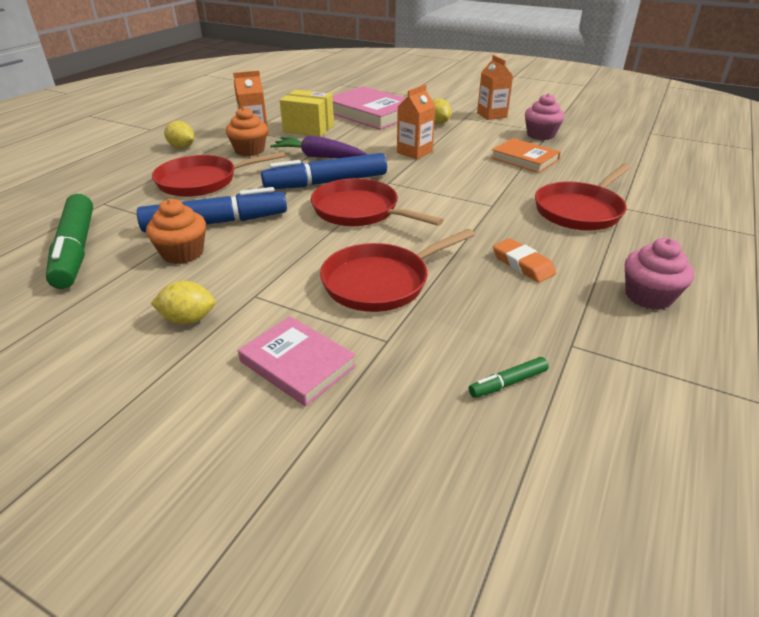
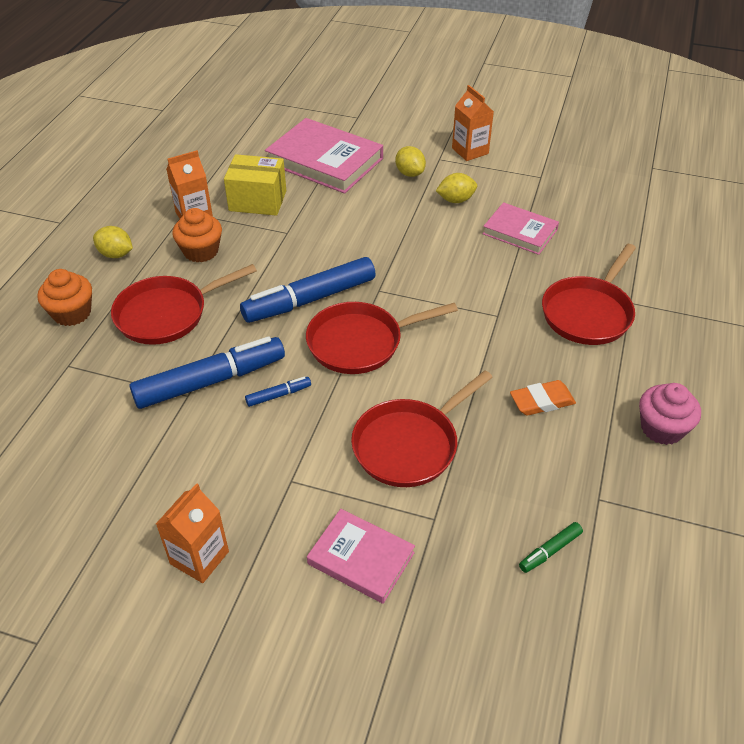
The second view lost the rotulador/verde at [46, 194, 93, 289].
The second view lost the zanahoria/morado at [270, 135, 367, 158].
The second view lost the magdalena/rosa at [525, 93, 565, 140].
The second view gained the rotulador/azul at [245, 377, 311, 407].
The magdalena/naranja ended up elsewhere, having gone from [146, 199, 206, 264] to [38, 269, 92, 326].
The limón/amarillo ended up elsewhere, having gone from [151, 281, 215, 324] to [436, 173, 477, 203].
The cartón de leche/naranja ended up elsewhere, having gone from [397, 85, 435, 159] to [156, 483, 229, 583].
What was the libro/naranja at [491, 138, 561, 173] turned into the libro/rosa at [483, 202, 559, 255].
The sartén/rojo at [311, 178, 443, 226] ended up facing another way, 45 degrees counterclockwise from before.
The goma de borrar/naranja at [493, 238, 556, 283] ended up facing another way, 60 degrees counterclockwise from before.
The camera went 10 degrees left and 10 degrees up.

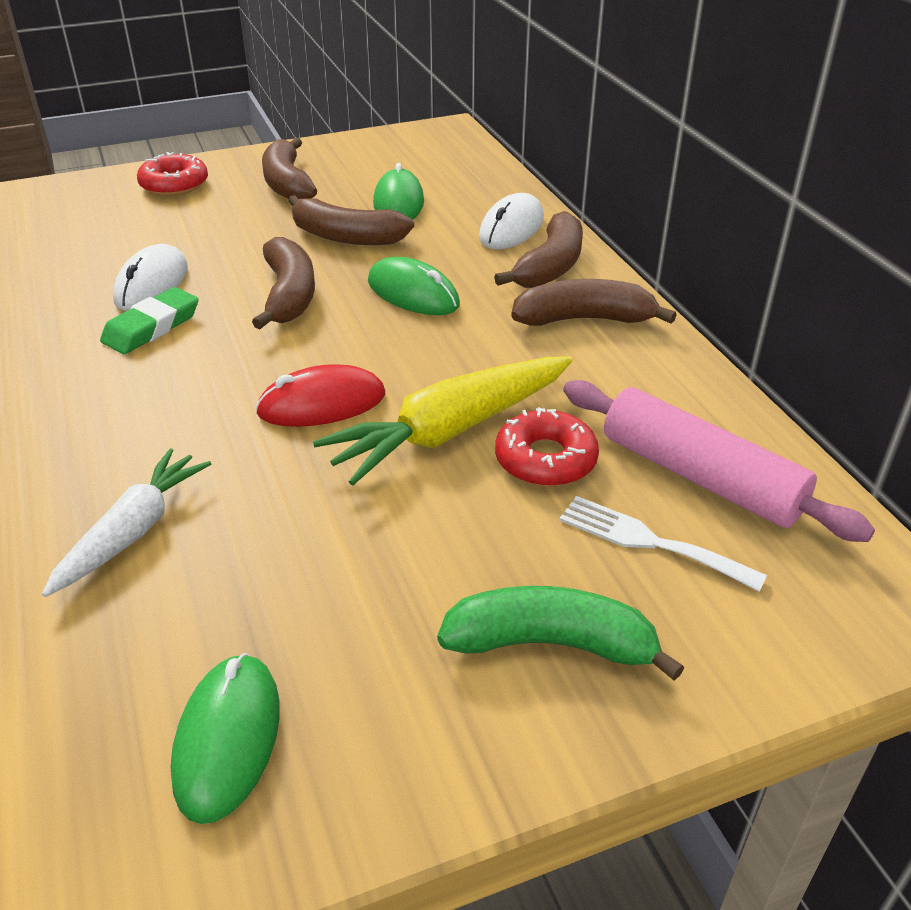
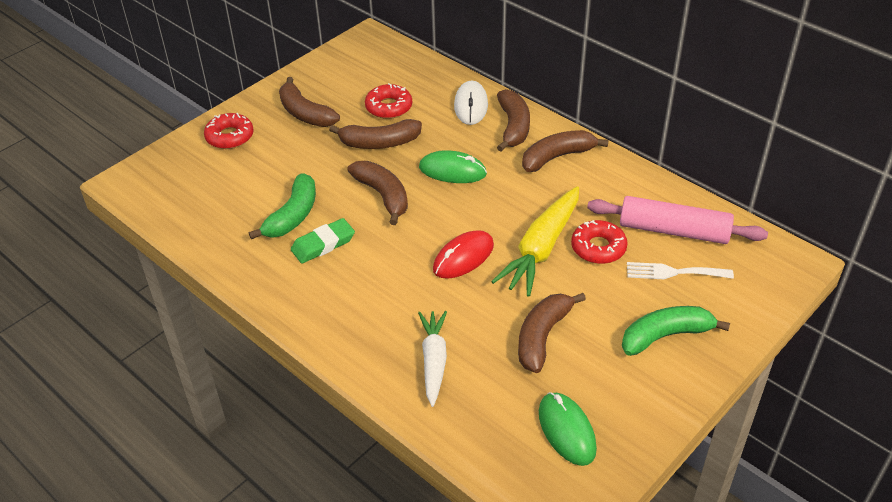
The second view gained the plátano/marrón at [518, 293, 586, 373].
Where the ratón/blanco stood at [113, 244, 188, 311], the plátano/verde came to stand at [249, 173, 316, 239].
Where the ratón/verde stood at [373, 163, 424, 219], the rosquilla/rojo came to stand at [365, 83, 412, 119].
The goma de borrar/verde at [100, 287, 199, 354] ended up facing another way, 45 degrees clockwise from before.
The camera went 25 degrees left and 5 degrees up.

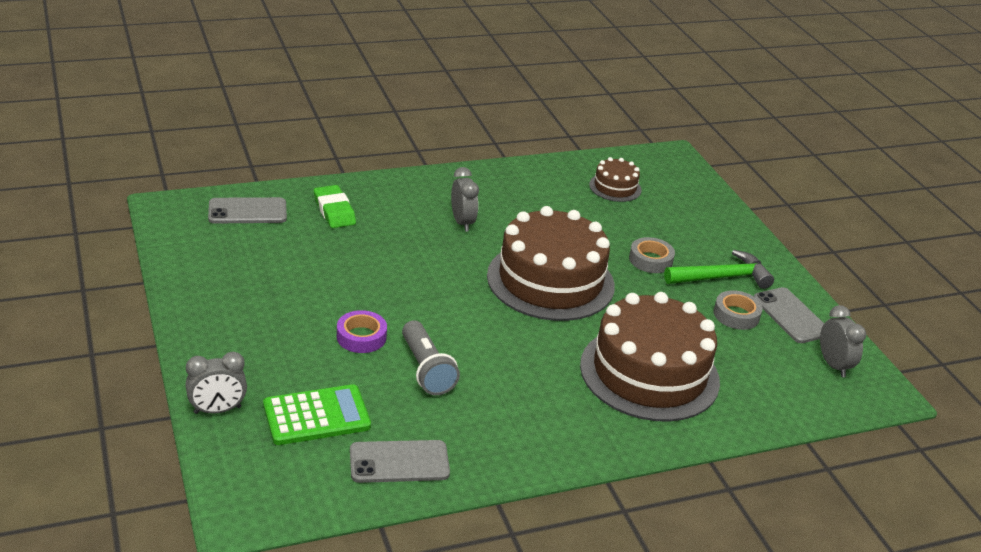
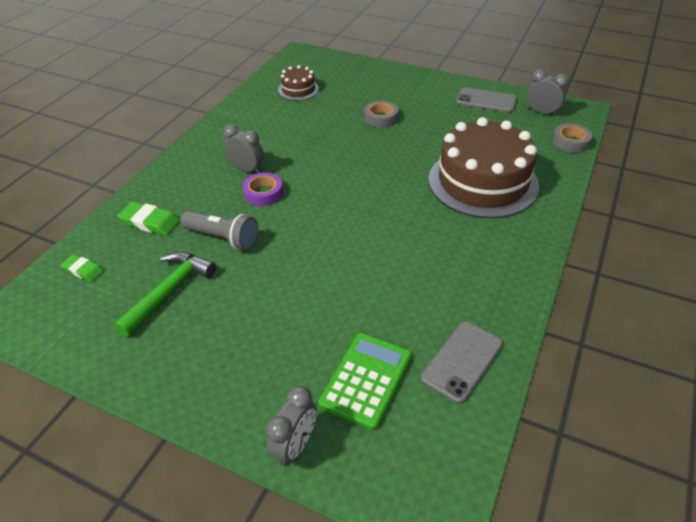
The second view lost the tarta/marrón at [487, 206, 615, 321].
The cinta adhesiva/morado ended up elsewhere, having gone from [337, 310, 387, 353] to [243, 172, 283, 206].
The lámpara de mano/gris ended up elsewhere, having gone from [402, 320, 460, 395] to [180, 211, 258, 250].
The martillo/verde ended up elsewhere, having gone from [664, 250, 774, 289] to [114, 252, 216, 337].
The cinta adhesiva/gris ended up elsewhere, having gone from [714, 290, 763, 330] to [552, 123, 592, 153].
Where the móvil/gris stood at [208, 197, 287, 224], the goma de borrar/verde came to stand at [61, 254, 103, 282].
The camera went 40 degrees left and 10 degrees up.

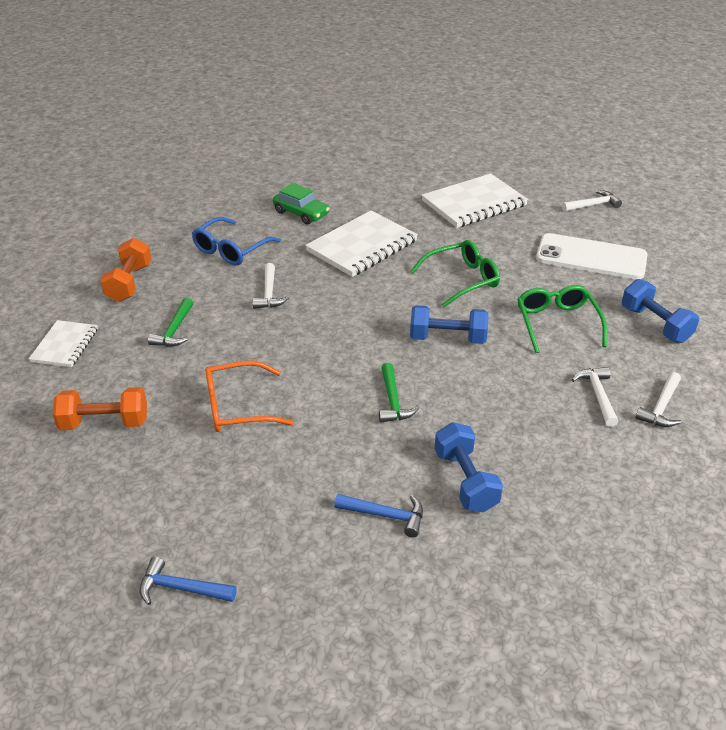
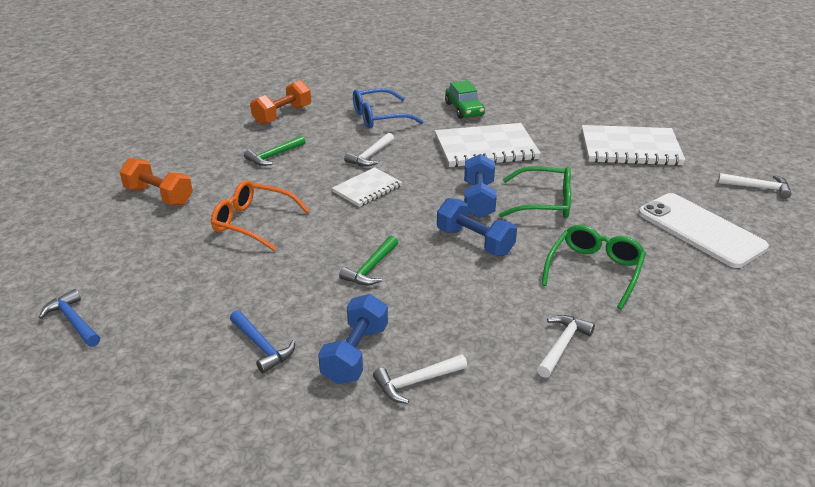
The cuaderno/blanco ended up elsewhere, having gone from [29, 320, 98, 367] to [332, 167, 402, 207].
The mancuerna/azul ended up elsewhere, having gone from [622, 279, 699, 343] to [464, 154, 497, 218].
The martillo/blanco ended up elsewhere, having gone from [635, 372, 681, 427] to [373, 354, 467, 404].
The camera went 35 degrees right and 5 degrees down.

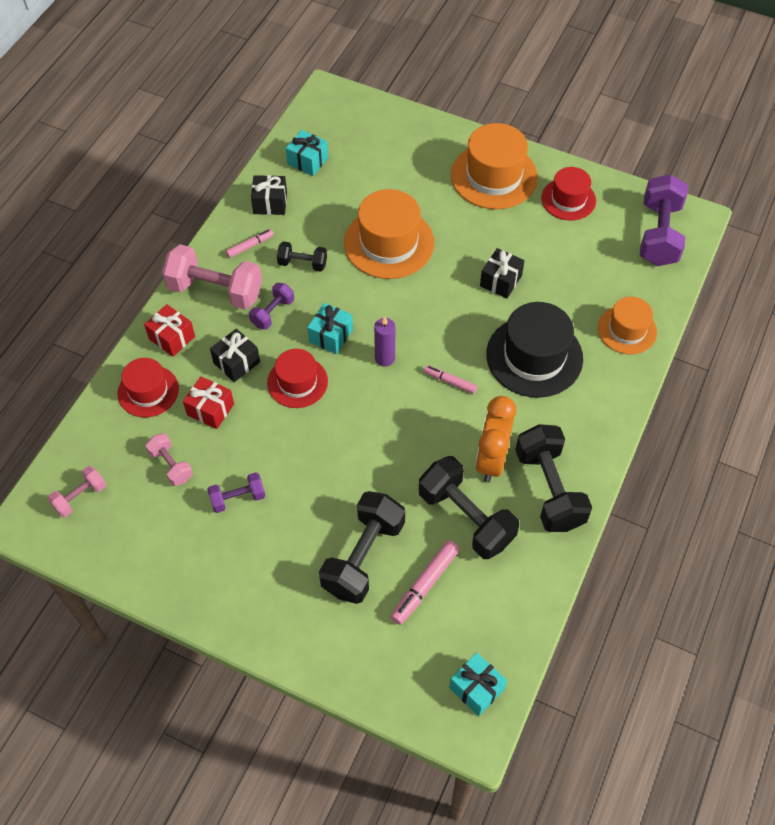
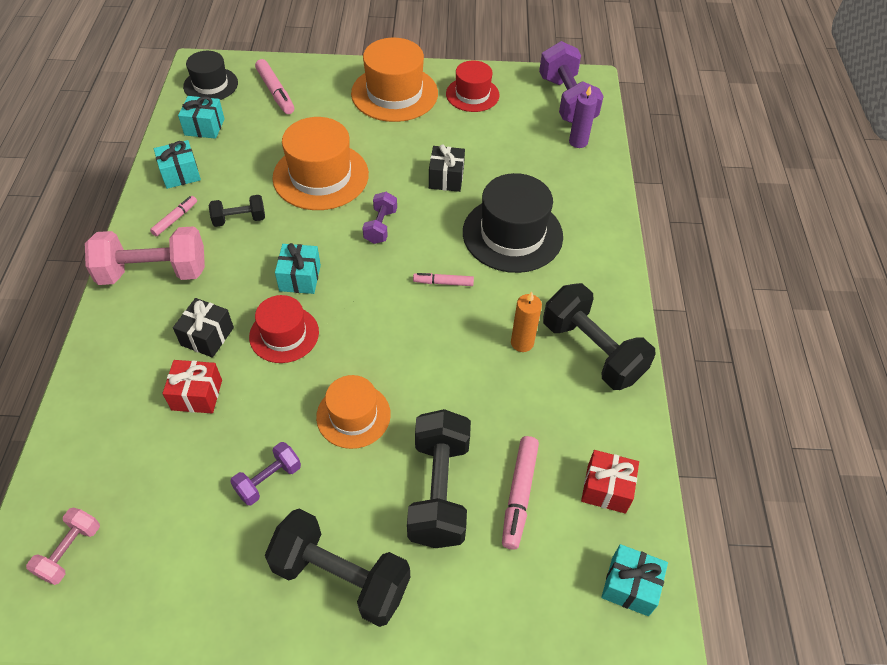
The second view lost the sombrero/rojo at [117, 358, 179, 417].
The second view lost the mancuerna/rosa at [145, 433, 193, 486].
The second view gained the sombrero/negro at [183, 51, 238, 100].
The second view gained the rotulador/rosa at [255, 59, 294, 114].
The regalo/rojo ended up elsewhere, having gone from [144, 304, 195, 357] to [581, 450, 639, 514].
The mancuerna/morado ended up elsewhere, having gone from [249, 283, 294, 329] to [362, 192, 397, 244].
The vela/morado ended up elsewhere, having gone from [374, 317, 395, 367] to [569, 86, 597, 148].
The mancuerna/negro ended up elsewhere, having gone from [419, 456, 519, 559] to [265, 509, 410, 627].
The sombrero/naranja ended up elsewhere, having gone from [598, 297, 657, 354] to [316, 375, 391, 449].
Where the despertador/naranja stood at [475, 396, 516, 483], the vela/naranja came to stand at [511, 292, 542, 352].
What was the regalo/negro at [251, 175, 287, 215] turned into the regalo/turquesa at [154, 140, 201, 189].
The camera went 25 degrees left and 5 degrees down.

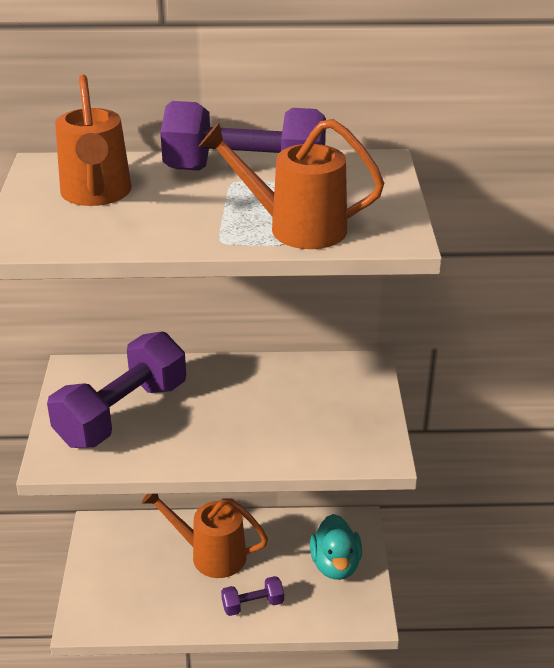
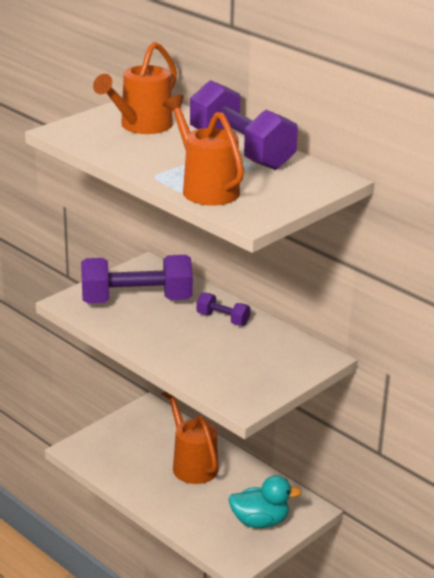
The mancuerna/morado ended up elsewhere, having gone from [221, 576, 284, 616] to [196, 292, 251, 326].
The pato/turquesa at [310, 514, 362, 580] ended up facing another way, 135 degrees counterclockwise from before.
The camera went 45 degrees right and 5 degrees down.

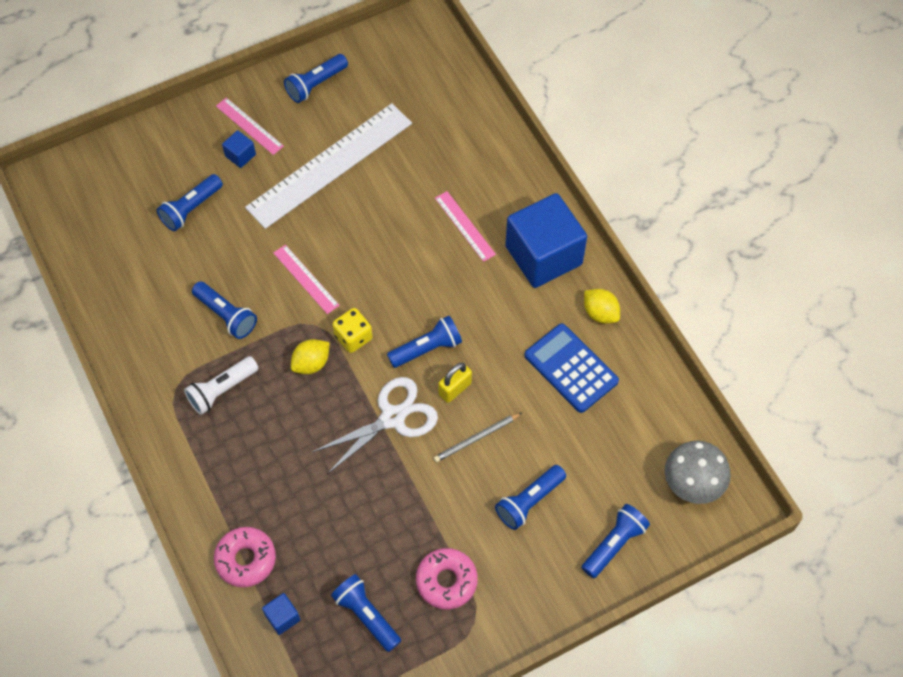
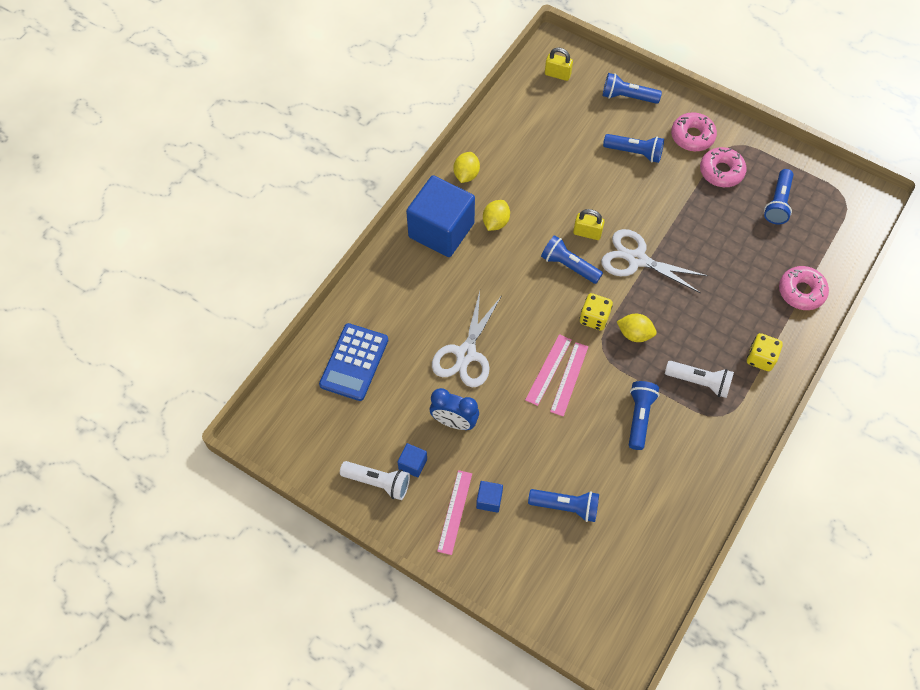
The second view lost the lápiz/gris at [434, 413, 522, 462].
The second view gained the tijeras/blanco at [432, 291, 501, 387].
The second view gained the limón/amarillo at [483, 200, 510, 231].
The second view gained the rosquilla/rosa at [671, 112, 717, 151].
The second view gained the dado/amarillo at [747, 333, 783, 371].
The cubo/azul ended up elsewhere, having gone from [262, 593, 301, 635] to [398, 443, 427, 477].
The regla/rosa ended up elsewhere, having gone from [435, 191, 496, 262] to [525, 334, 571, 406].
The calculadora/azul ended up elsewhere, having gone from [524, 323, 619, 413] to [319, 323, 388, 401].
Where the regla/blanco stood at [245, 103, 412, 229], the despertador/azul came to stand at [430, 388, 479, 430].
Where the seta/gris stood at [665, 441, 731, 504], the candado/amarillo came to stand at [545, 48, 573, 81].
What was the lámpara de mano/azul at [284, 54, 348, 103] turned into the lámpara de mano/blanco at [340, 461, 410, 500].
The camera went 120 degrees left and 0 degrees up.

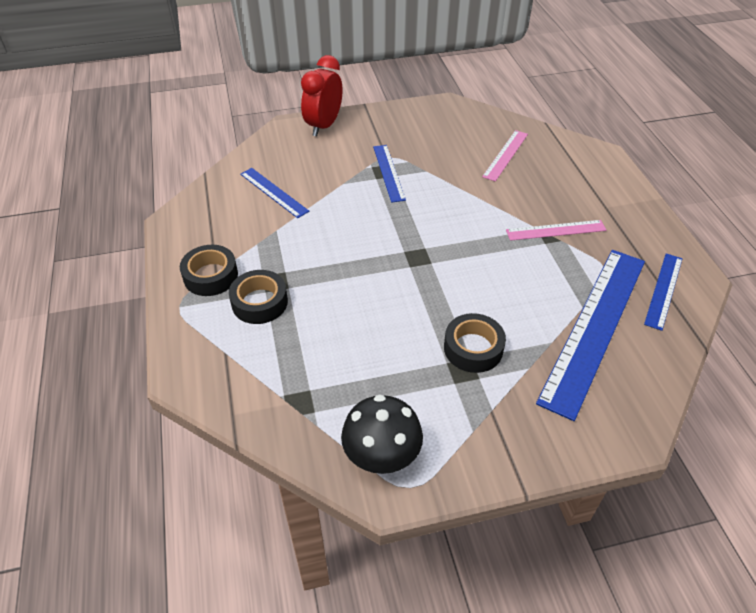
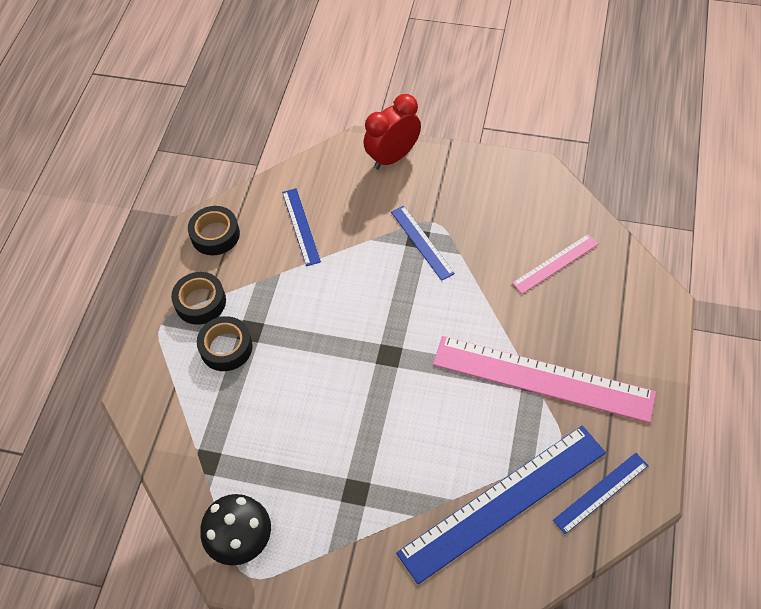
The cinta adhesiva/negro ended up elsewhere, having gone from [444, 313, 506, 373] to [188, 206, 240, 255].
The regla/azul at [373, 145, 406, 203] ended up facing another way, 45 degrees counterclockwise from before.
The size of the regla/rosa at [506, 220, 606, 241] changed by a factor of 2.04.
The camera went 30 degrees right and 10 degrees up.

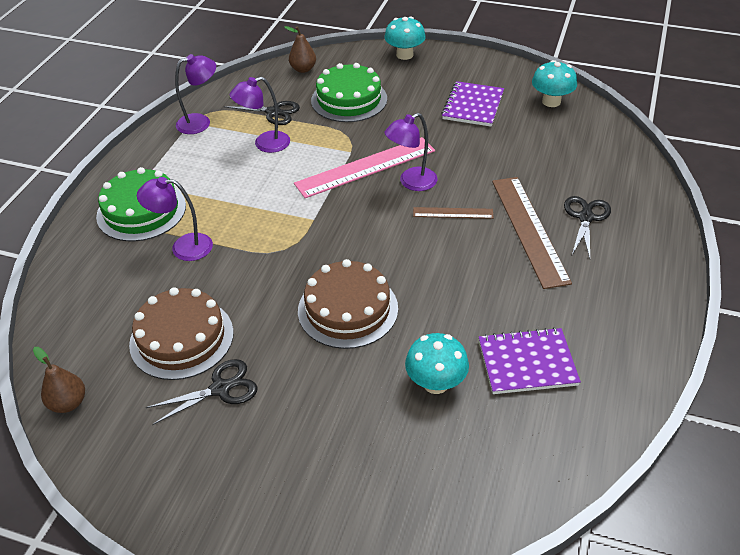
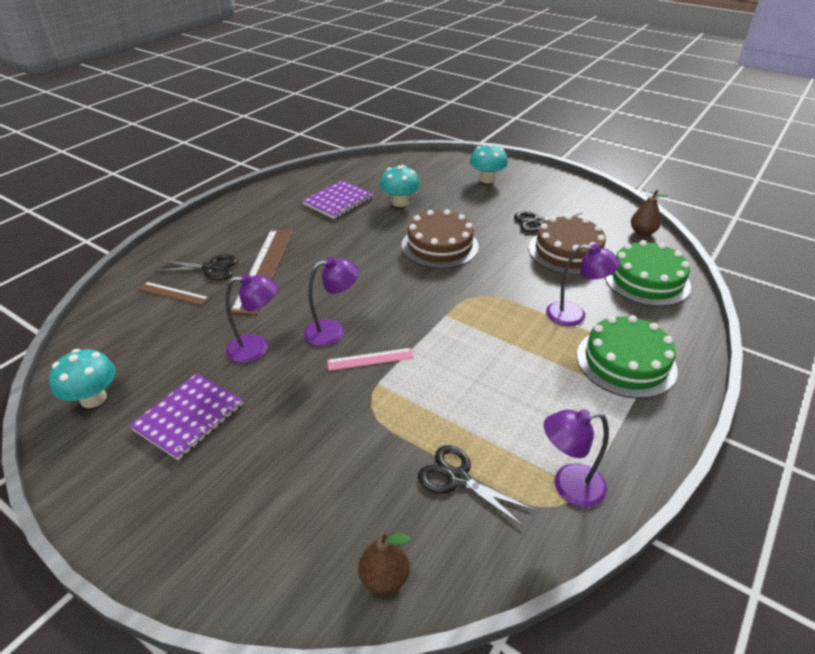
The lámpara/morado ended up elsewhere, having gone from [230, 77, 290, 153] to [225, 273, 278, 363].
The tarta/verde ended up elsewhere, having gone from [311, 63, 387, 122] to [605, 240, 691, 306].
The seta/turquesa ended up elsewhere, having gone from [384, 16, 426, 60] to [470, 143, 508, 183].
The regla/marrón ended up elsewhere, having gone from [413, 207, 494, 219] to [138, 282, 209, 306].
The cuaderno/morado at [479, 327, 581, 394] ended up facing another way, 60 degrees counterclockwise from before.
The tijeras/negro at [564, 196, 611, 258] ended up facing another way, 120 degrees counterclockwise from before.
The size of the regla/rosa at [294, 137, 435, 198] changed by a factor of 0.51.
The camera went 165 degrees left and 5 degrees down.

